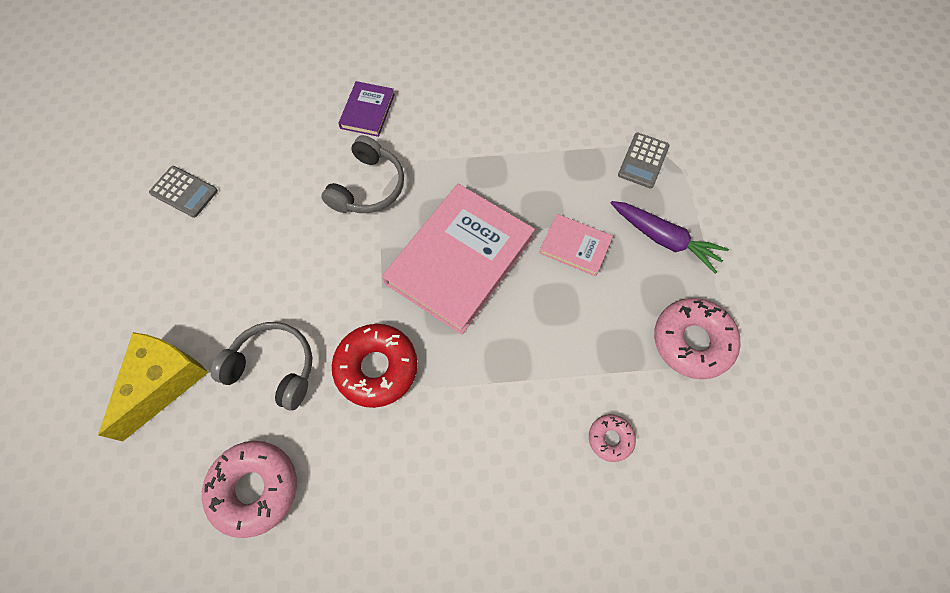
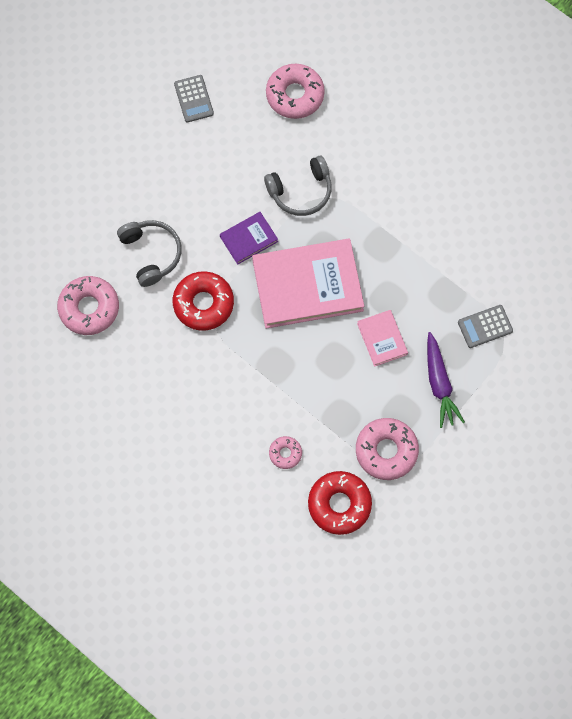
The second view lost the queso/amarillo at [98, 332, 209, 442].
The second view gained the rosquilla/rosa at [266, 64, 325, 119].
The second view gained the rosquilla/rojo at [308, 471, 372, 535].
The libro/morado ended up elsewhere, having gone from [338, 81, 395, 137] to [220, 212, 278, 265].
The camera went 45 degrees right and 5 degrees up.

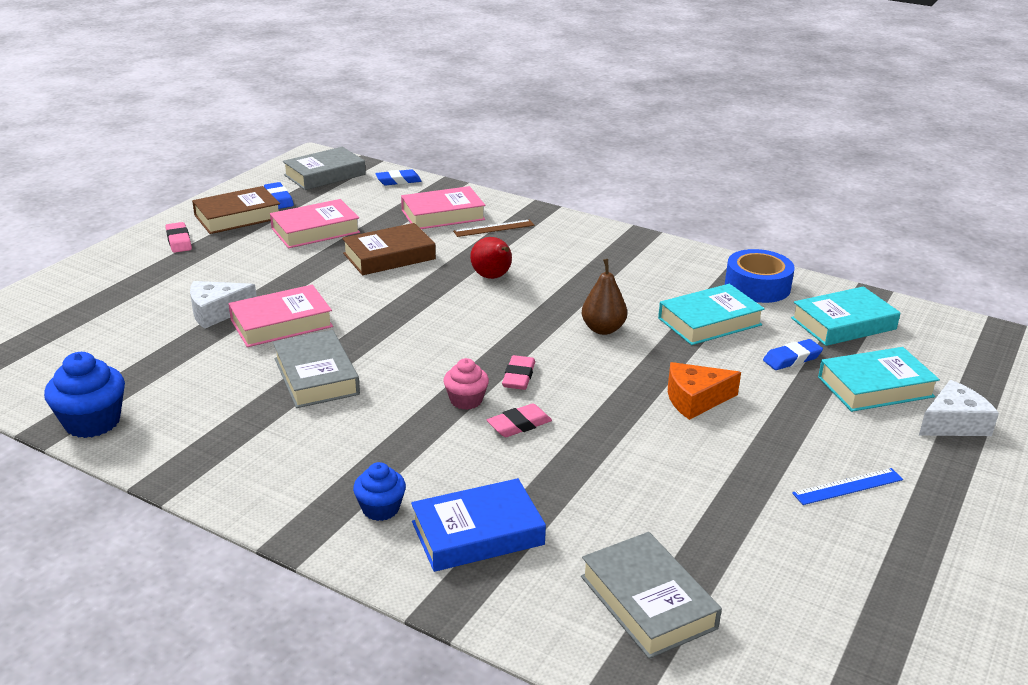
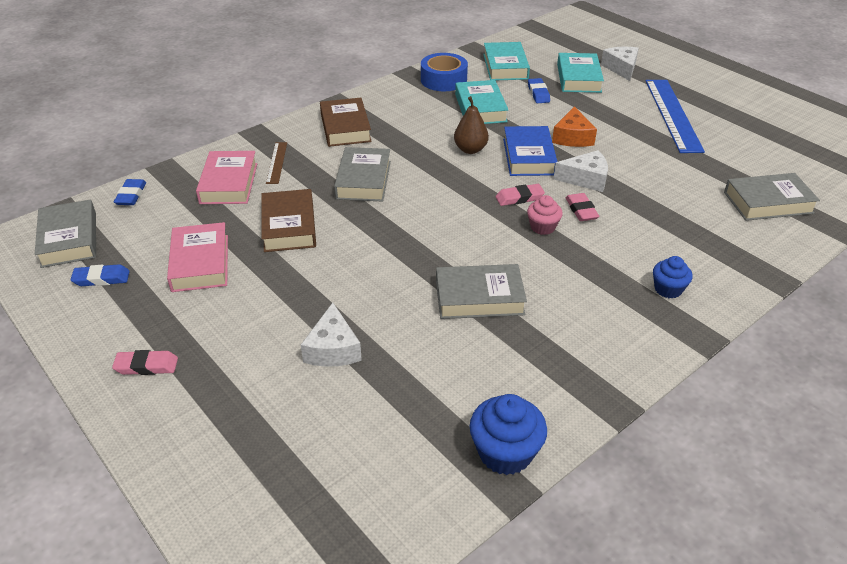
The second view lost the libro/rosa at [228, 285, 333, 347].
The second view gained the queso/blanco at [553, 150, 608, 192].
The libro/marrón ended up elsewhere, having gone from [192, 186, 280, 234] to [320, 98, 372, 147].
The libro/azul ended up elsewhere, having gone from [411, 478, 546, 572] to [503, 126, 558, 176].
Where the pera/rojo stood at [470, 237, 512, 279], the libro/gris came to stand at [334, 147, 391, 202].
The goma de borrar/rosa at [502, 355, 535, 390] ended up facing another way, 45 degrees counterclockwise from before.
The size of the regla/azul at [792, 468, 903, 505] changed by a factor of 2.08.
The camera went 70 degrees left and 10 degrees up.

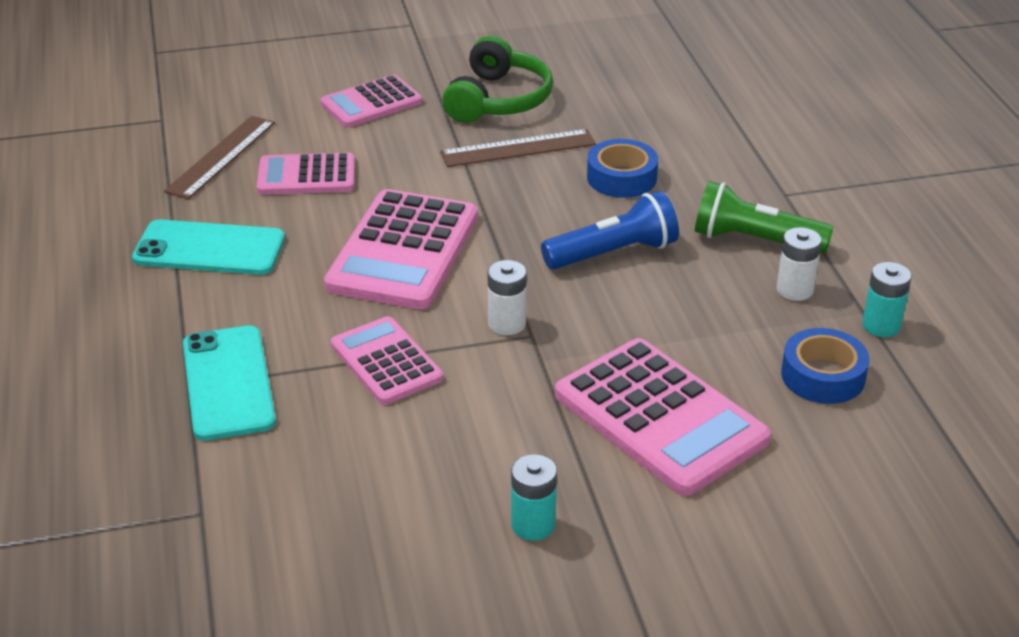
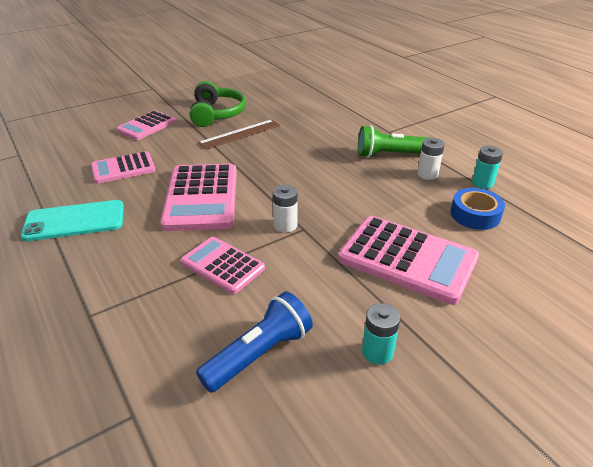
The second view lost the regla/marrón at [164, 116, 275, 199].
The second view lost the móvil/turquesa at [183, 325, 276, 441].
The second view lost the cinta adhesiva/azul at [587, 139, 658, 198].
The lámpara de mano/azul ended up elsewhere, having gone from [541, 191, 679, 270] to [196, 291, 313, 393].
The camera went 20 degrees left and 0 degrees up.

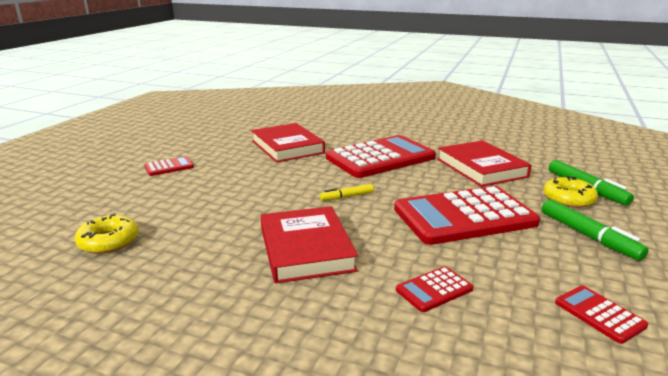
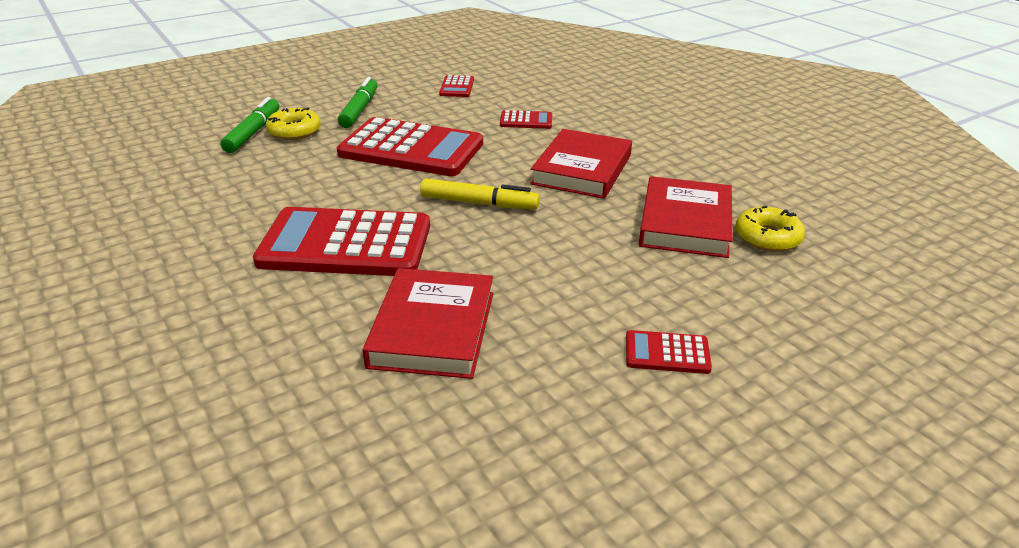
The libro/rojo ended up elsewhere, having gone from [437, 141, 531, 187] to [639, 176, 733, 258].
The size of the rotulador/amarillo at [320, 184, 374, 201] changed by a factor of 1.69.
The camera went 145 degrees left and 10 degrees up.

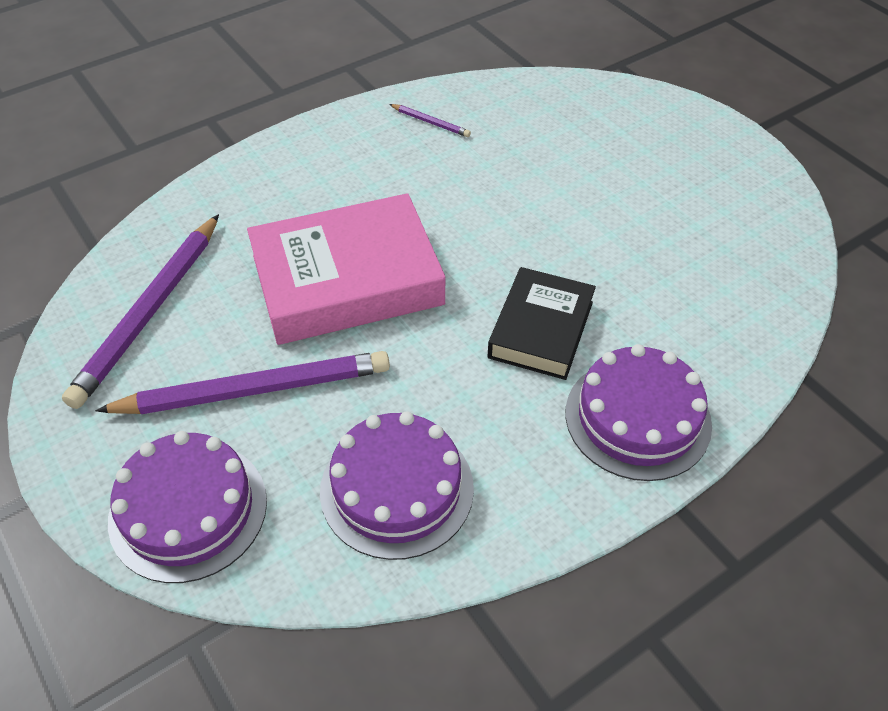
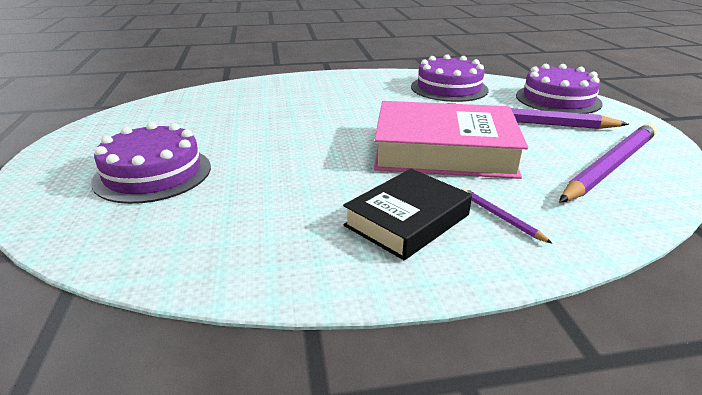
The lápiz/morado ended up elsewhere, having gone from [389, 104, 471, 137] to [462, 188, 552, 243].
The libro/negro ended up elsewhere, having gone from [487, 267, 596, 380] to [343, 169, 472, 260].
The tarta/morado ended up elsewhere, having gone from [566, 344, 712, 481] to [91, 122, 211, 204].
The camera went 155 degrees left and 20 degrees down.

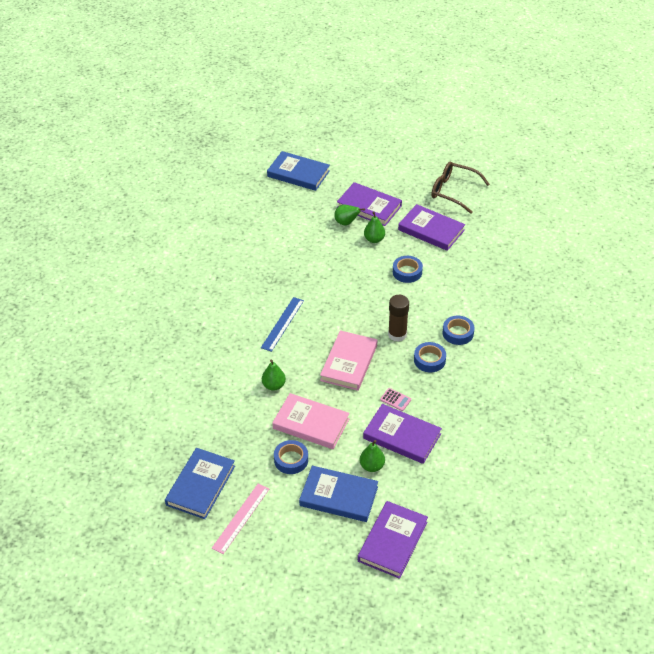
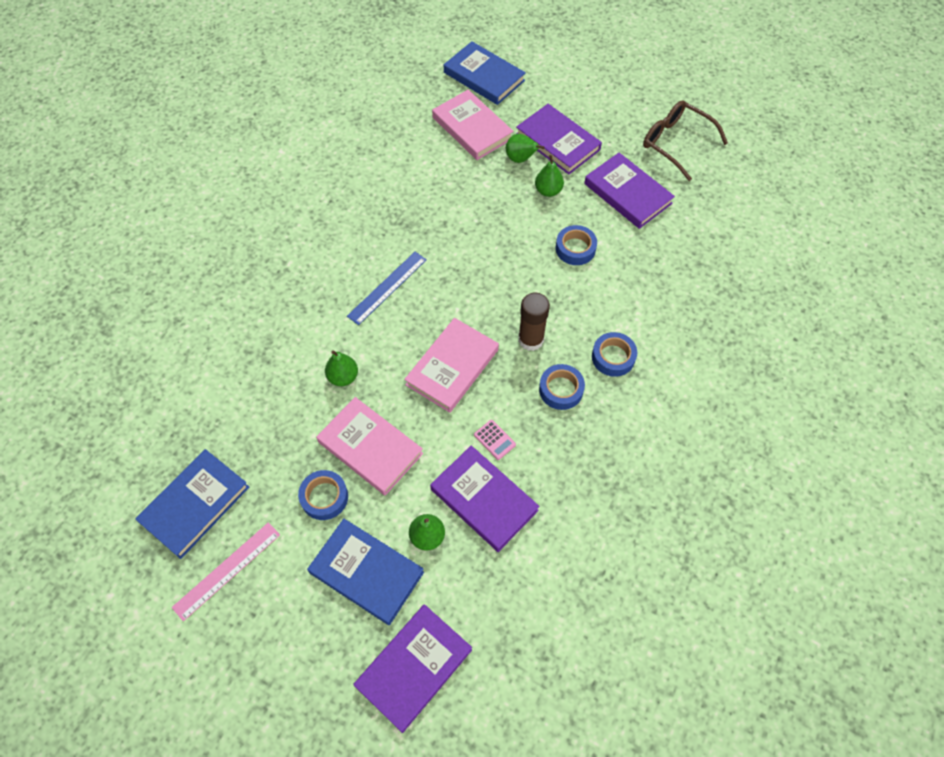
The second view gained the libro/rosa at [432, 90, 514, 160].
The camera went 15 degrees right and 15 degrees up.

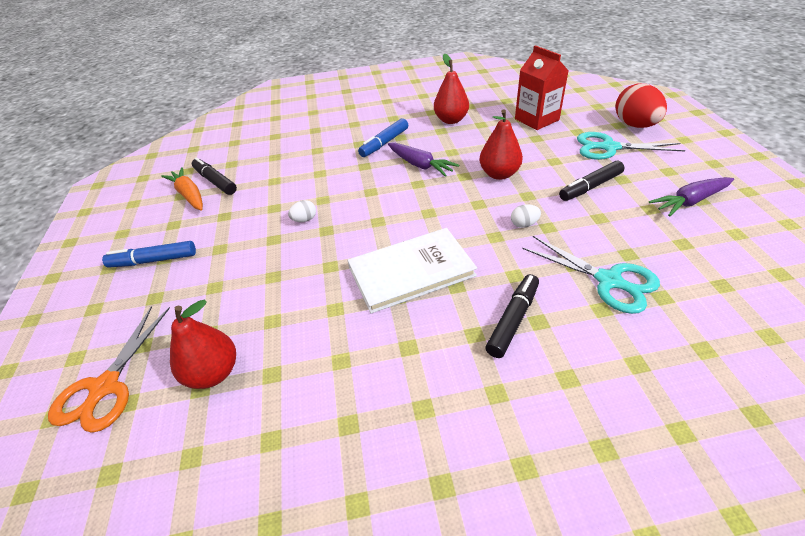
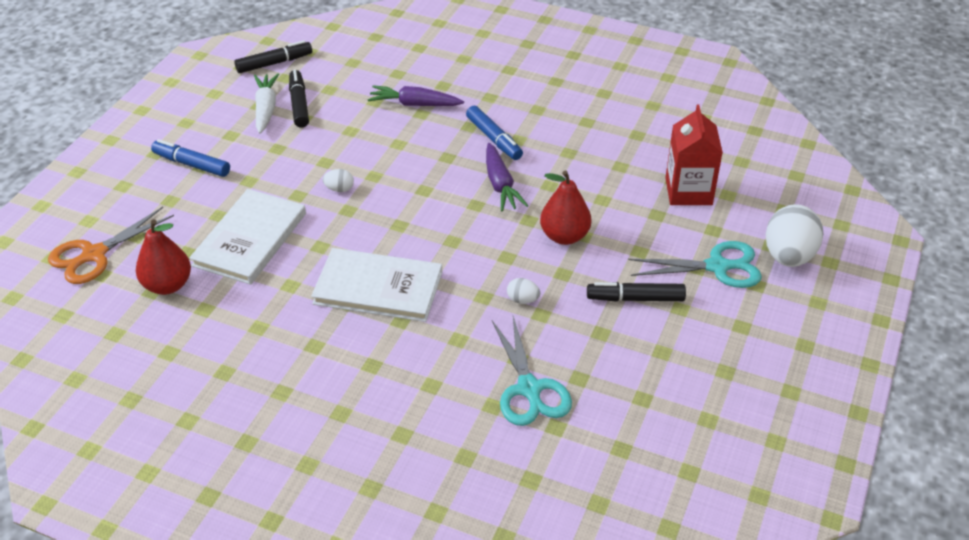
The second view lost the pera/rojo at [434, 54, 469, 124].
The second view gained the libro/blanco at [189, 189, 306, 285].
The rotulador/negro ended up elsewhere, having gone from [485, 274, 539, 358] to [234, 40, 312, 73].
The zanahoria/morado ended up elsewhere, having gone from [649, 177, 734, 217] to [368, 85, 464, 106].
What was the zanahoria/naranja at [161, 167, 203, 211] turned into the zanahoria/blanco at [254, 74, 279, 134].
What was the huevo/rojo at [615, 83, 667, 128] turned into the huevo/blanco at [766, 204, 823, 267].
The rotulador/azul at [358, 118, 408, 157] ended up facing another way, 105 degrees counterclockwise from before.
The tijeras/turquesa at [577, 132, 686, 160] ended up facing another way, 135 degrees clockwise from before.
The camera went 30 degrees right and 0 degrees up.

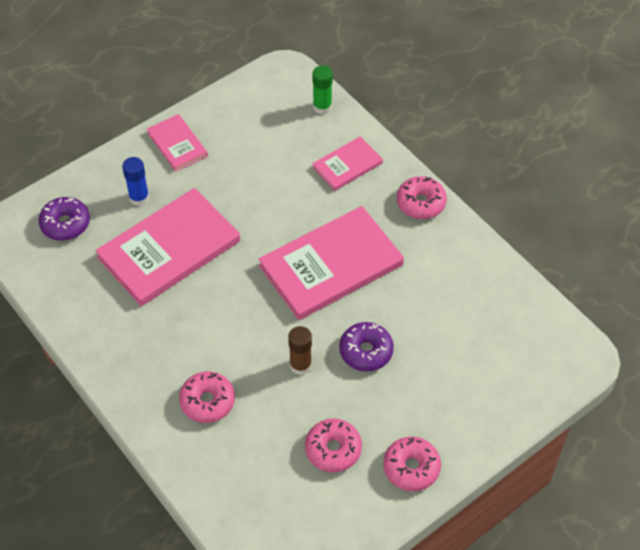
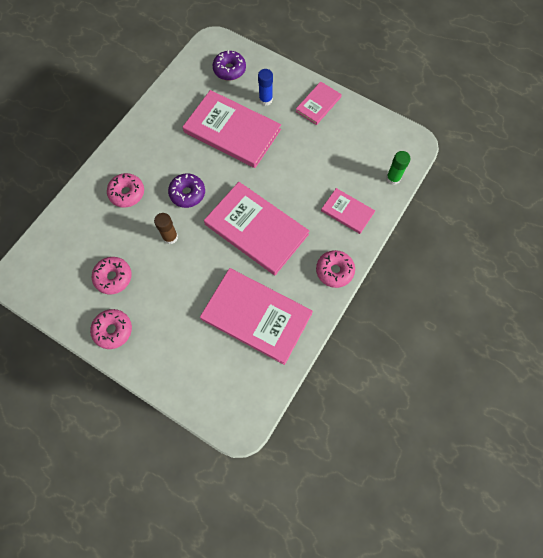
The second view gained the libro/rosa at [200, 268, 313, 365].
The rosquilla/morado ended up elsewhere, having gone from [339, 322, 394, 371] to [168, 173, 205, 208].
The camera went 70 degrees right and 15 degrees up.

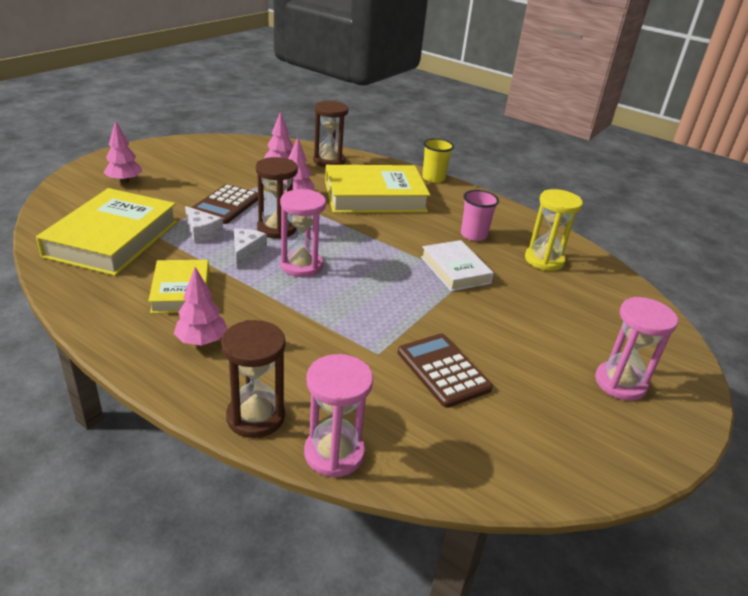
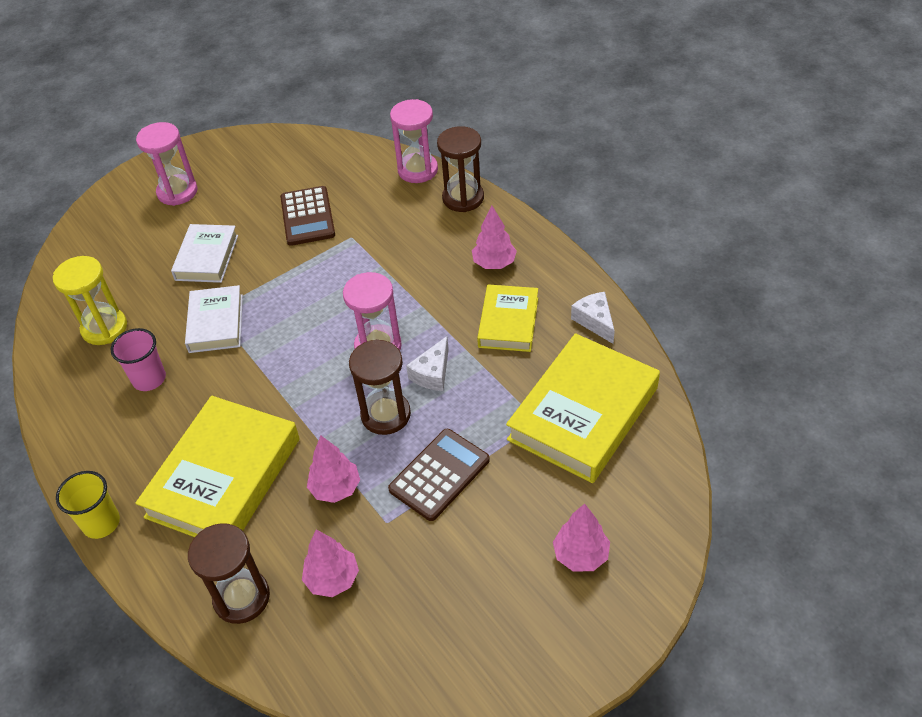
The second view gained the libro/blanco at [171, 224, 238, 283].
The queso/blanco ended up elsewhere, having gone from [185, 206, 223, 243] to [571, 292, 615, 344].
The libro/amarillo at [325, 165, 430, 213] ended up facing another way, 75 degrees counterclockwise from before.
The camera went 155 degrees left and 15 degrees up.

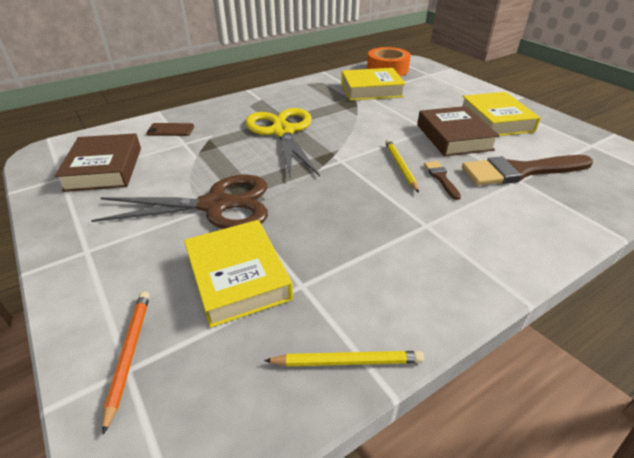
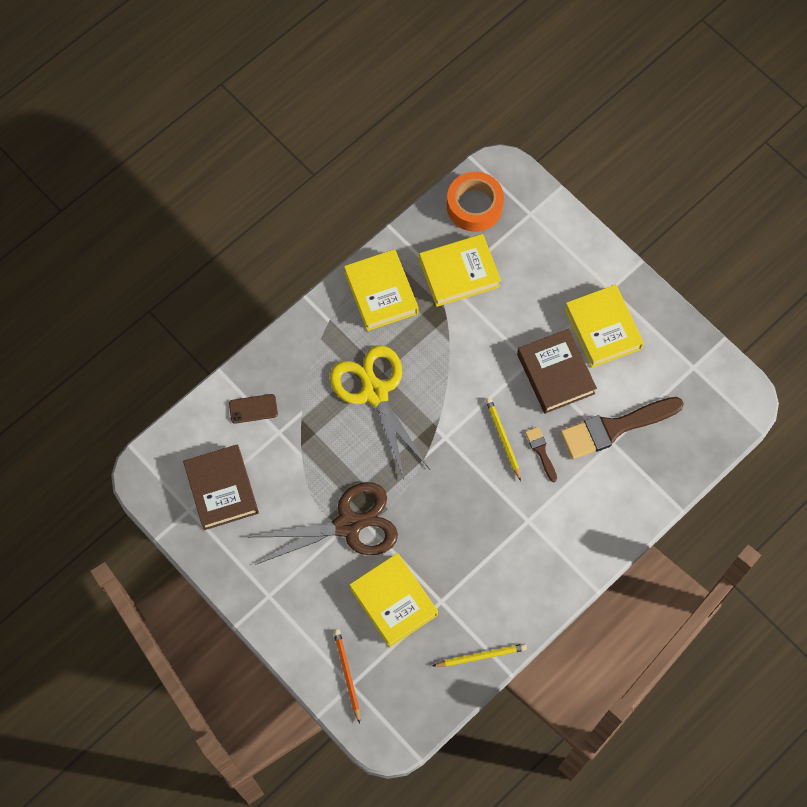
The second view gained the libro/amarillo at [344, 249, 418, 331].
The camera went 10 degrees left and 30 degrees up.

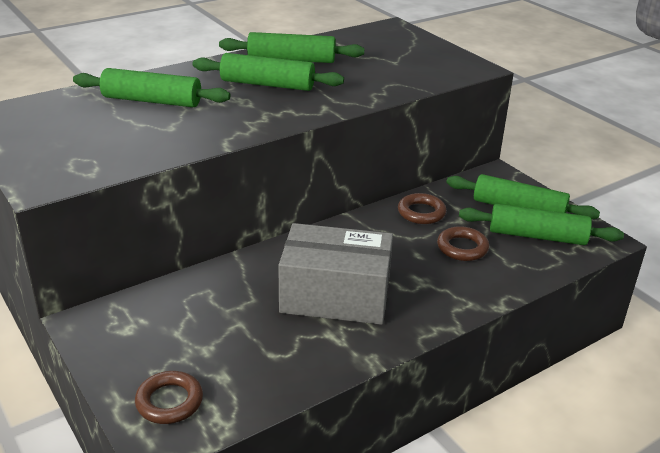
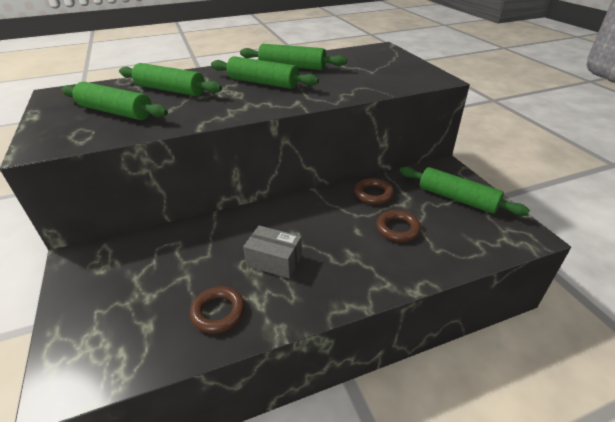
The anillo/marrón ended up elsewhere, having gone from [135, 371, 203, 424] to [190, 286, 245, 333].
The rodillo/verde ended up elsewhere, having gone from [459, 204, 624, 245] to [61, 82, 168, 120].
The size of the caja/gris at [278, 223, 393, 325] changed by a factor of 0.55.
The camera went 15 degrees right and 5 degrees up.

